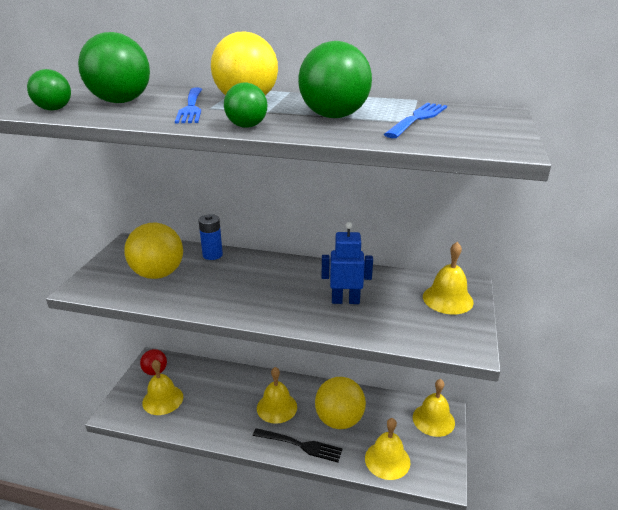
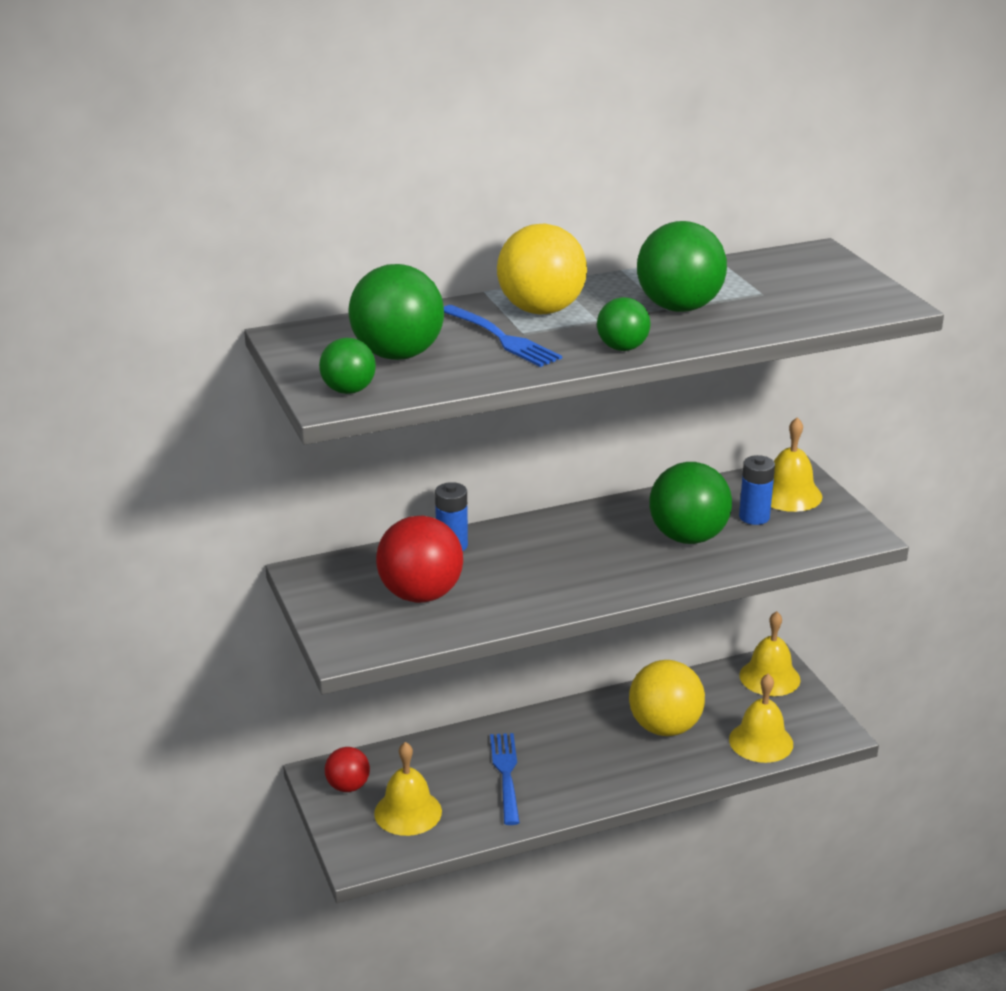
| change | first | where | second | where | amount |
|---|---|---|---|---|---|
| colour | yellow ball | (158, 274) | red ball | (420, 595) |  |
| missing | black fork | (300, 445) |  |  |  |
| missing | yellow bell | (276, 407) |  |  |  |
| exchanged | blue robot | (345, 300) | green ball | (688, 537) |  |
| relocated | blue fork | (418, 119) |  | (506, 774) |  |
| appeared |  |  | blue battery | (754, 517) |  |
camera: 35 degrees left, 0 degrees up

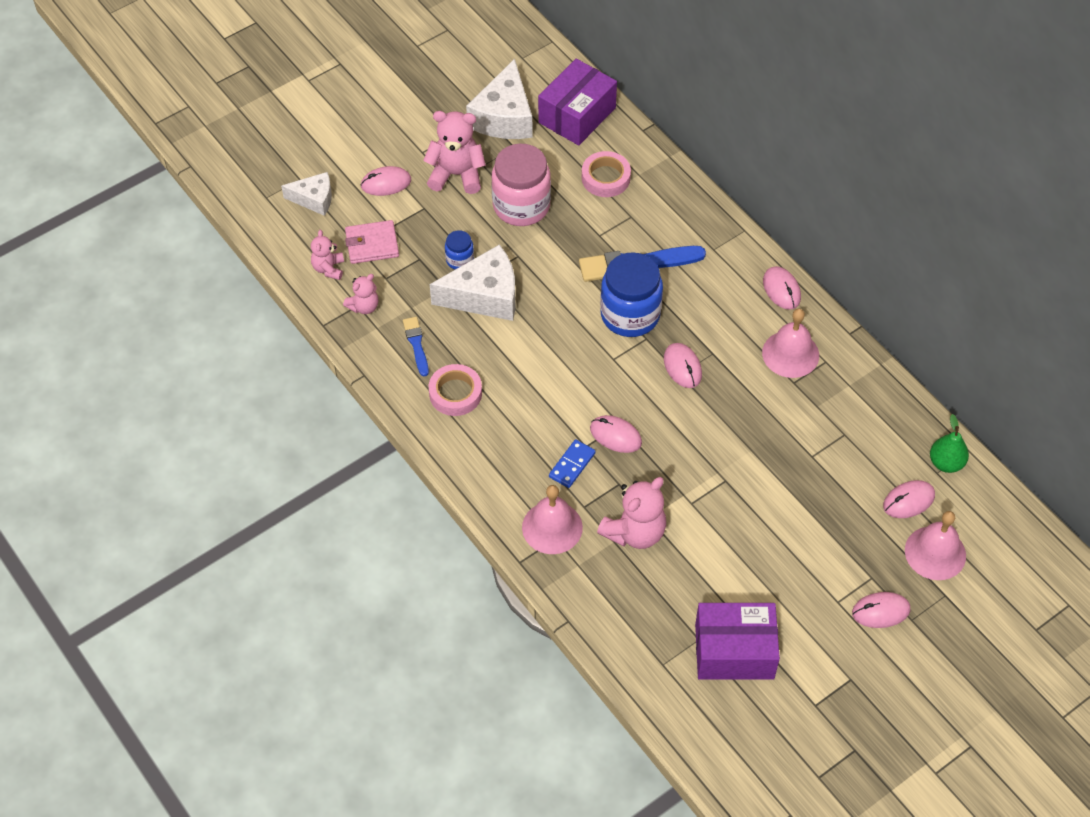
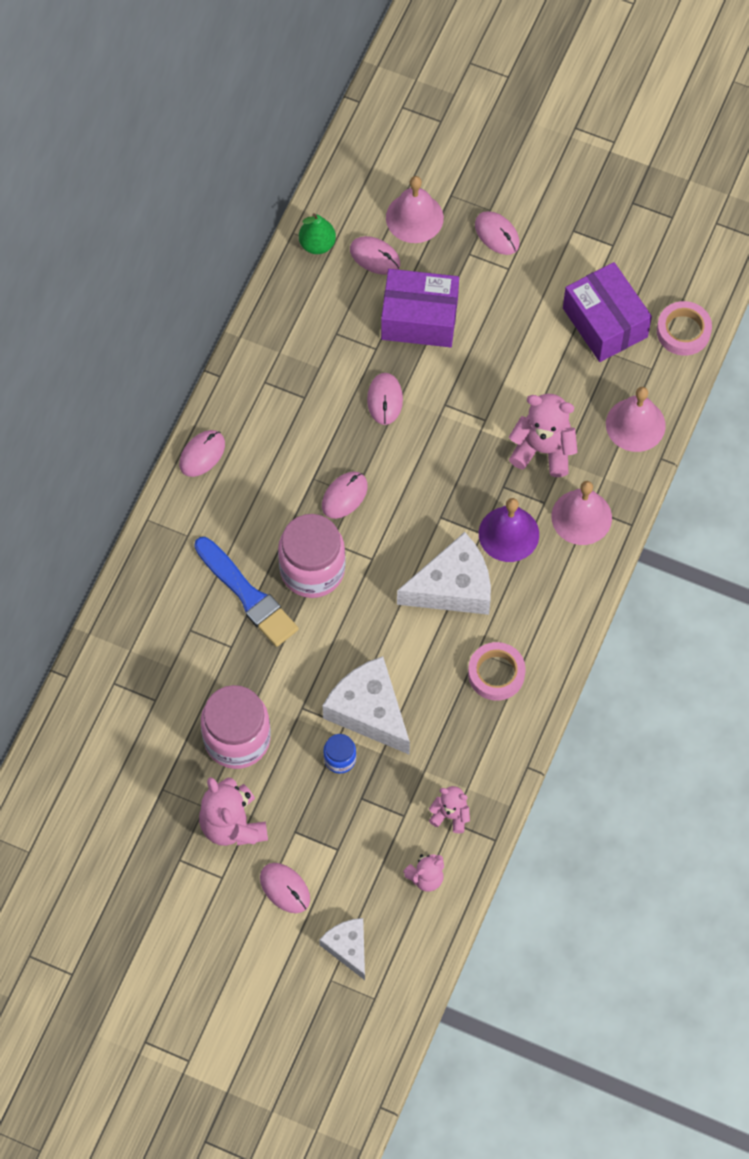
| change | first | where | second | where | amount |
|---|---|---|---|---|---|
| missing | pink wallet | (372, 244) |  |  |  |
| missing | blue brush | (416, 344) |  |  |  |
| relocated | white cheese | (504, 117) |  | (453, 587) |  |
| relocated | purple box | (577, 115) |  | (419, 318) |  |
| exchanged | blue domino | (572, 465) | purple bell | (508, 534) |  |
| relocated | pink tape | (605, 178) |  | (683, 331) |  |
| relocated | pink mouse | (615, 435) |  | (384, 400) |  |
| colour | blue jar | (630, 315) | pink jar | (312, 570) |  |
| relocated | pink bell | (790, 354) |  | (635, 424) |  |
camera: 120 degrees left, 10 degrees up

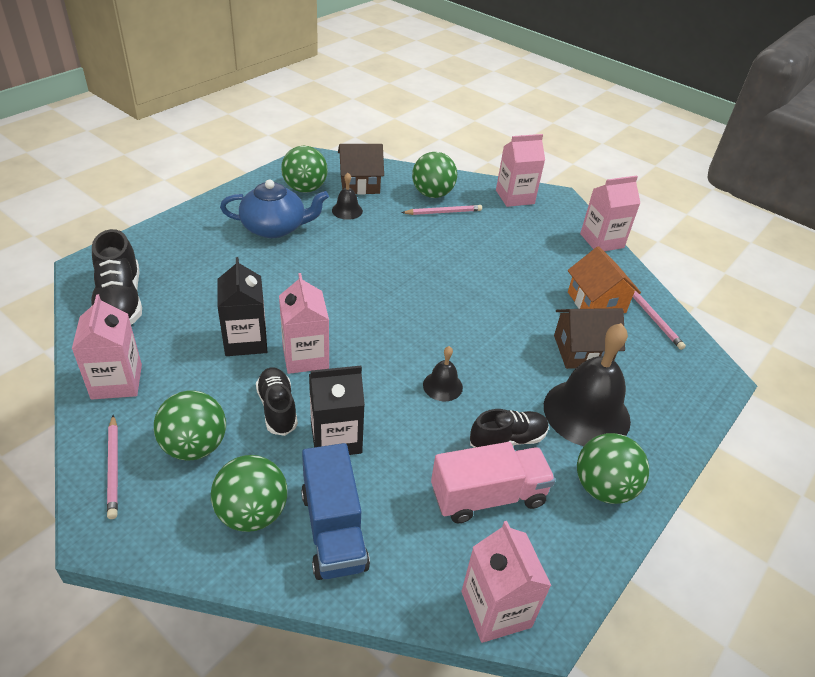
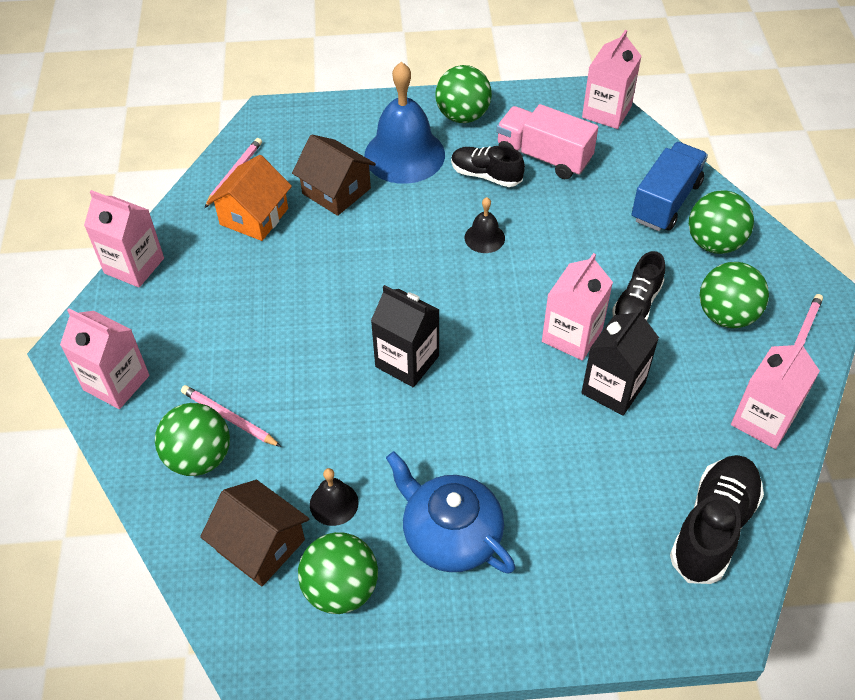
| change | first | where | second | where | amount |
|---|---|---|---|---|---|
| relocated | black carton | (336, 438) |  | (407, 361) |  |
| colour | black bell | (586, 413) | blue bell | (404, 155) |  |
camera: 130 degrees left, 10 degrees up

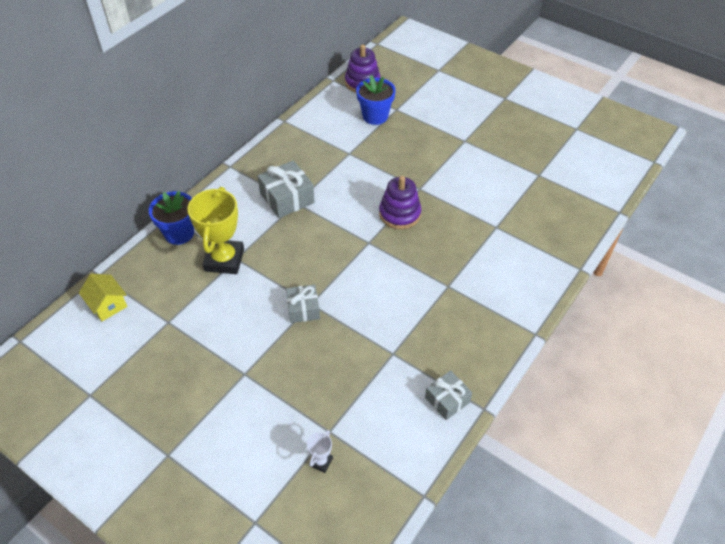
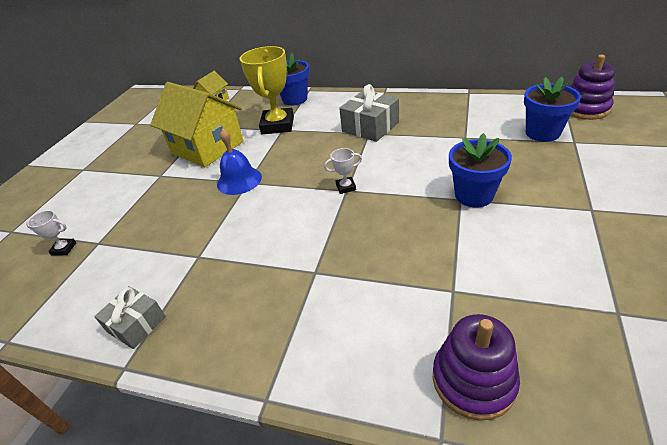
| change | first | where | second | where | amount |
|---|---|---|---|---|---|
| spun | yellow trophy | (224, 260) |  | (277, 125) | 75 degrees counterclockwise |
| exchanged | grey gift | (303, 309) | blue bell | (239, 180) |  |
| relocated | purple stacking toy | (399, 214) |  | (473, 380) |  |
| appeared |  |  | yellow house | (207, 147) |  |
| appeared |  |  | white trophy | (346, 187) |  |
| appeared |  |  | blue flower pot | (474, 195) |  |
camera: 75 degrees right, 10 degrees down

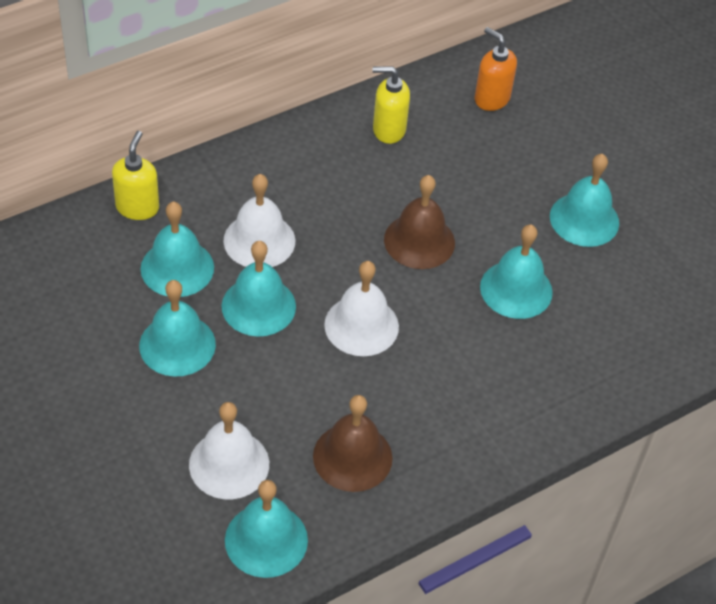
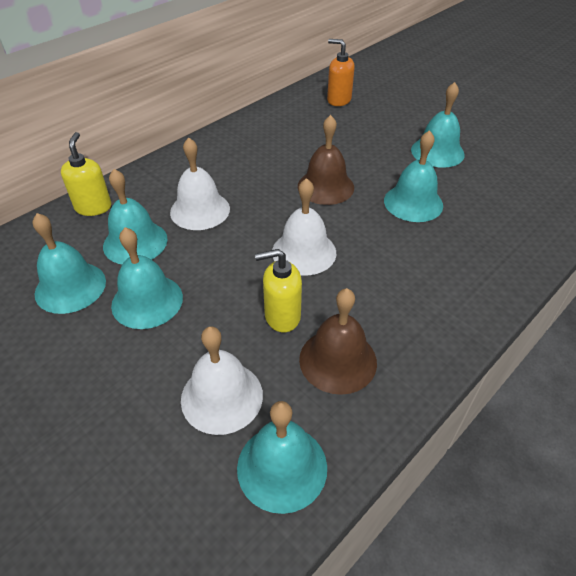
| change | first | where | second | where | amount |
|---|---|---|---|---|---|
| relocated | turquoise bell | (258, 306) |  | (70, 287) |  |
| relocated | yellow soap dispenser | (388, 130) |  | (282, 316) |  |
camera: 10 degrees left, 5 degrees down

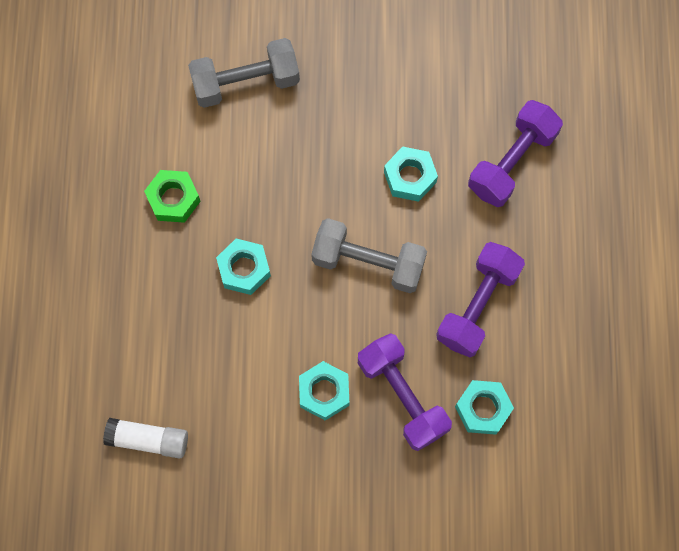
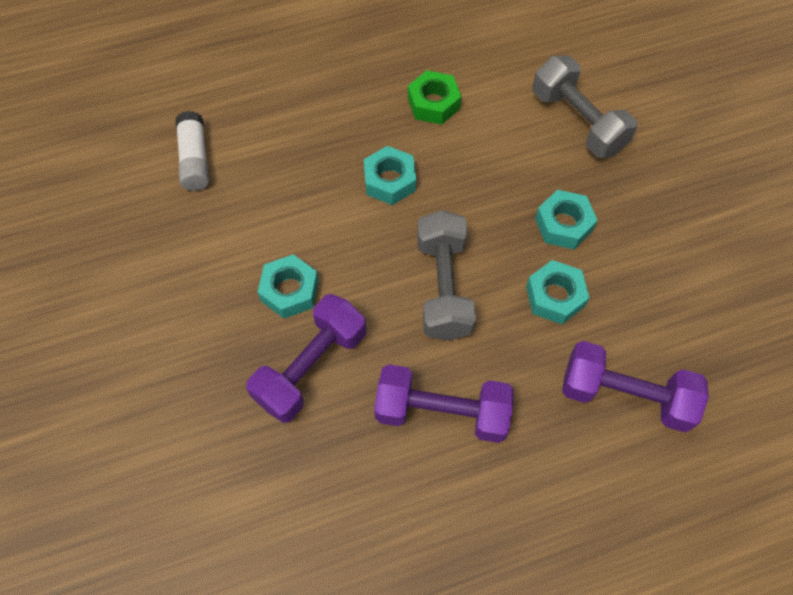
| change | first | where | second | where | amount |
|---|---|---|---|---|---|
| relocated | turquoise nut | (483, 409) |  | (563, 224) |  |
camera: 70 degrees right, 10 degrees down

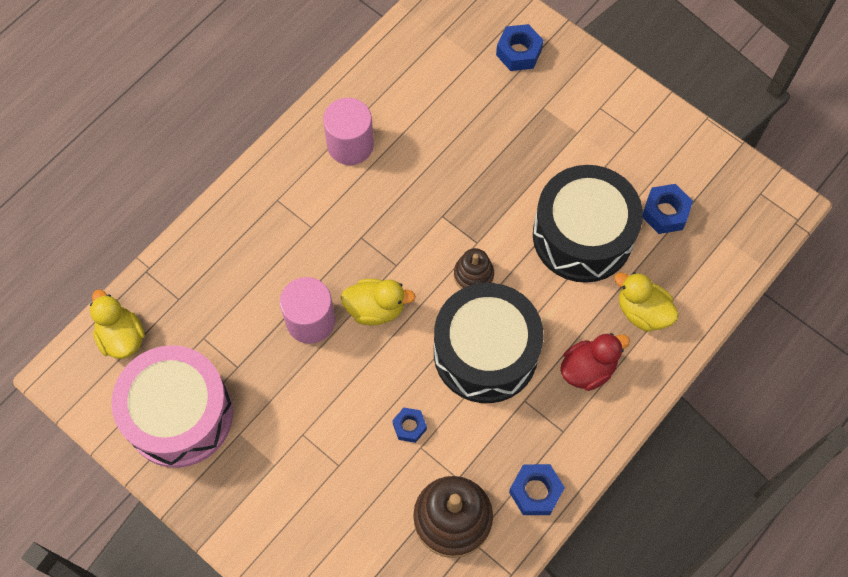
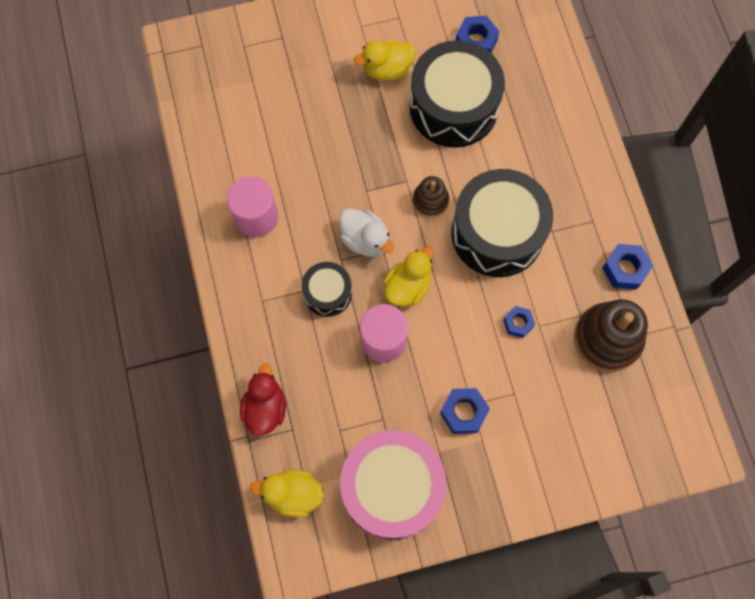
| change | first | where | second | where | amount |
|---|---|---|---|---|---|
| relocated | blue nut | (518, 52) |  | (463, 412) |  |
| relocated | red duck | (588, 369) |  | (265, 408) |  |
| relocated | yellow duck | (642, 311) |  | (387, 69) |  |
| appeared |  |  | black drum | (327, 293) |  |
| appeared |  |  | white duck | (365, 240) |  |
camera: 55 degrees left, 5 degrees up

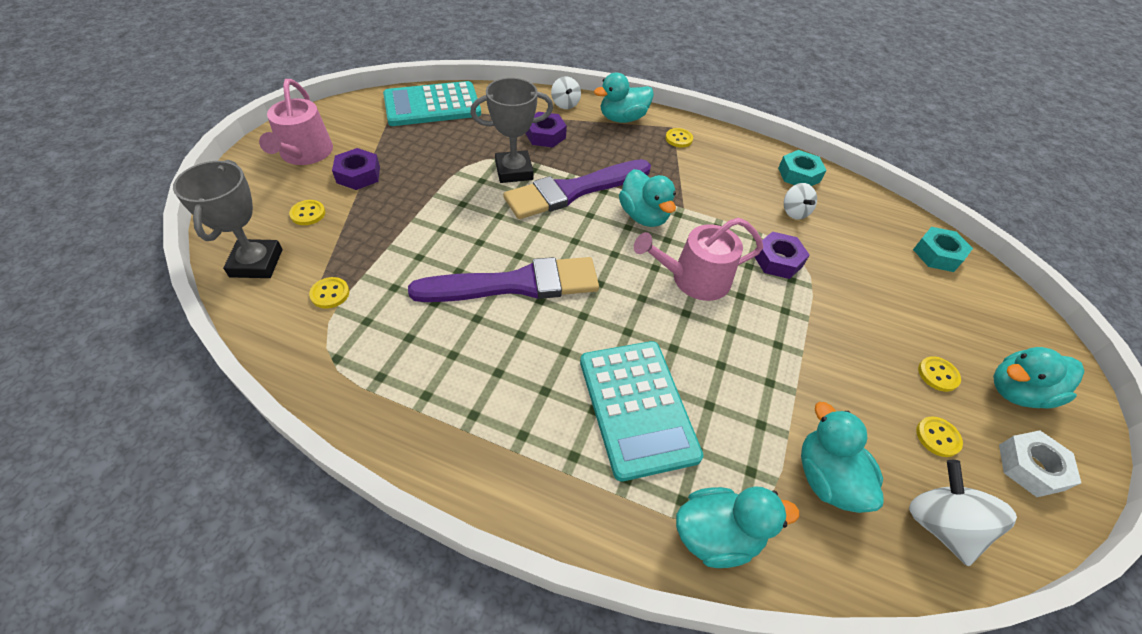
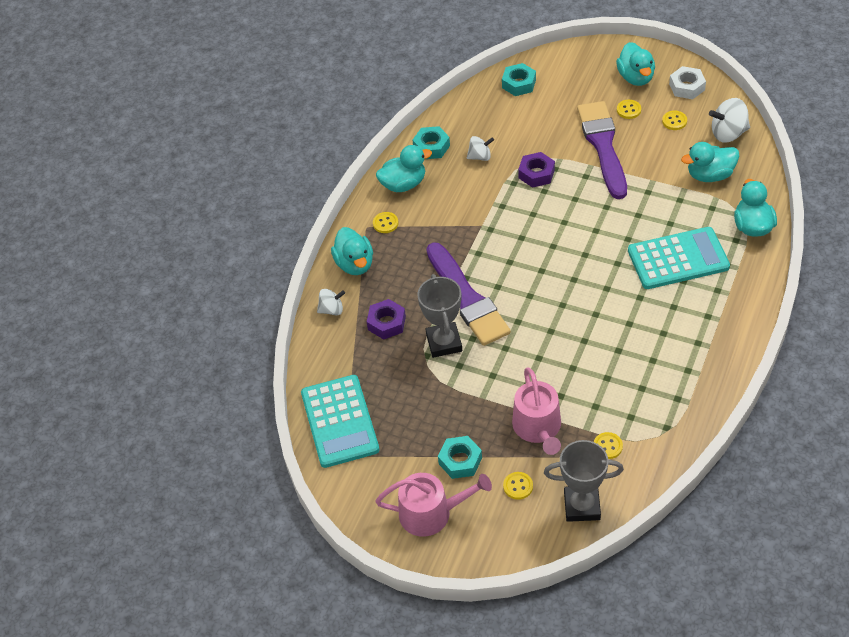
| change | first | where | second | where | amount |
|---|---|---|---|---|---|
| colour | purple nut | (358, 175) | turquoise nut | (460, 461) |  |
| relocated | purple brush | (516, 284) |  | (603, 146) |  |
| relocated | turquoise duck | (643, 216) |  | (403, 184) |  |
| relocated | pink watering can | (694, 279) |  | (538, 428) |  |
camera: 80 degrees left, 0 degrees up

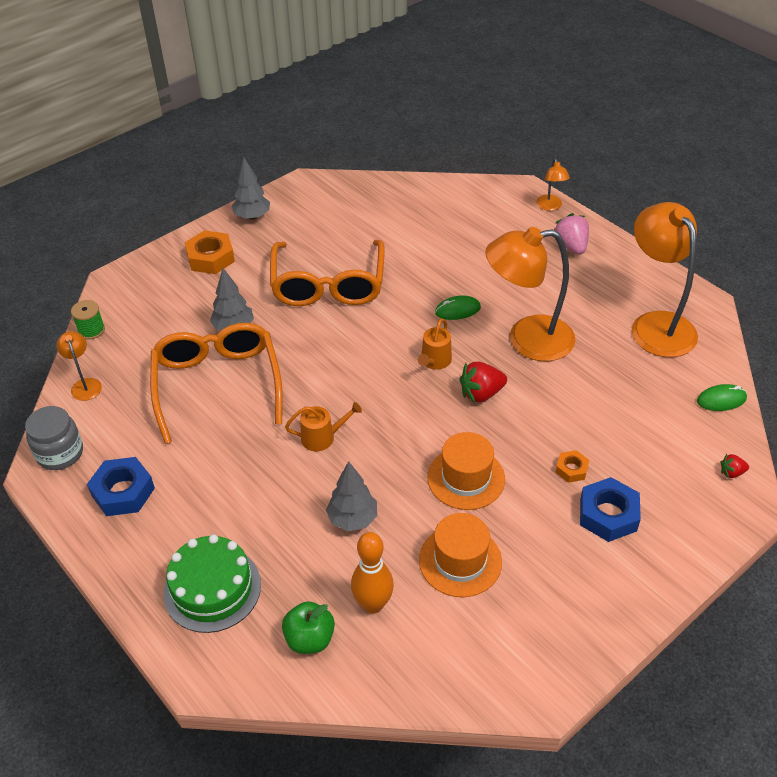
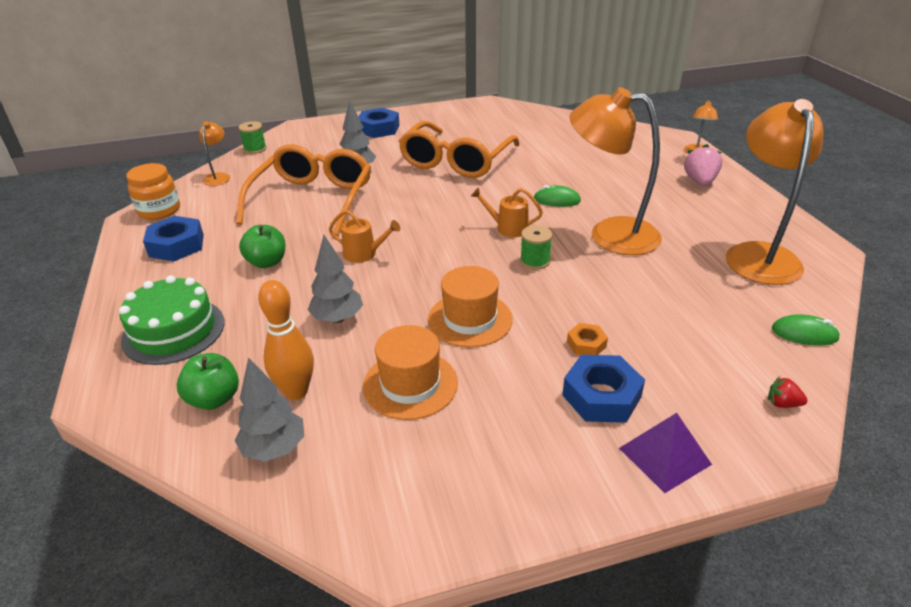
| change | first | where | second | where | amount |
|---|---|---|---|---|---|
| colour | grey jar | (60, 453) | orange jar | (159, 210) |  |
| colour | orange nut | (210, 258) | blue nut | (378, 129) |  |
| relocated | grey tree | (252, 216) |  | (274, 448) |  |
| spun | orange watering can | (434, 361) |  | (508, 228) | 60 degrees clockwise |
| exchanged | red strawberry | (481, 393) | green spool | (535, 261) |  |
| appeared |  |  | green apple | (267, 262) |  |
| appeared |  |  | purple pyramid | (664, 456) |  |
camera: 25 degrees right, 10 degrees down

